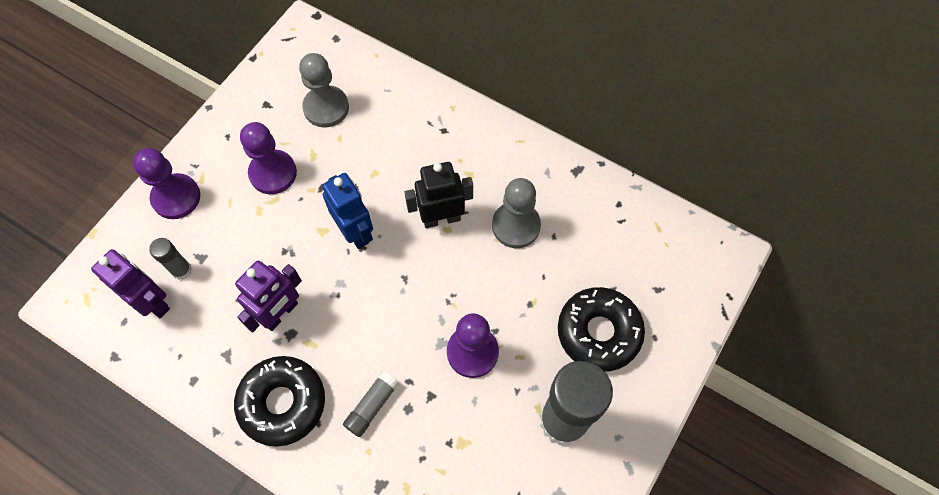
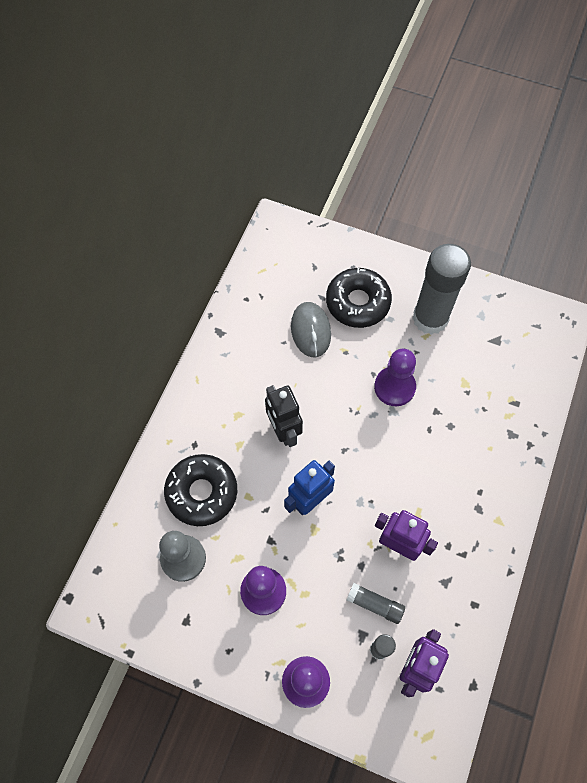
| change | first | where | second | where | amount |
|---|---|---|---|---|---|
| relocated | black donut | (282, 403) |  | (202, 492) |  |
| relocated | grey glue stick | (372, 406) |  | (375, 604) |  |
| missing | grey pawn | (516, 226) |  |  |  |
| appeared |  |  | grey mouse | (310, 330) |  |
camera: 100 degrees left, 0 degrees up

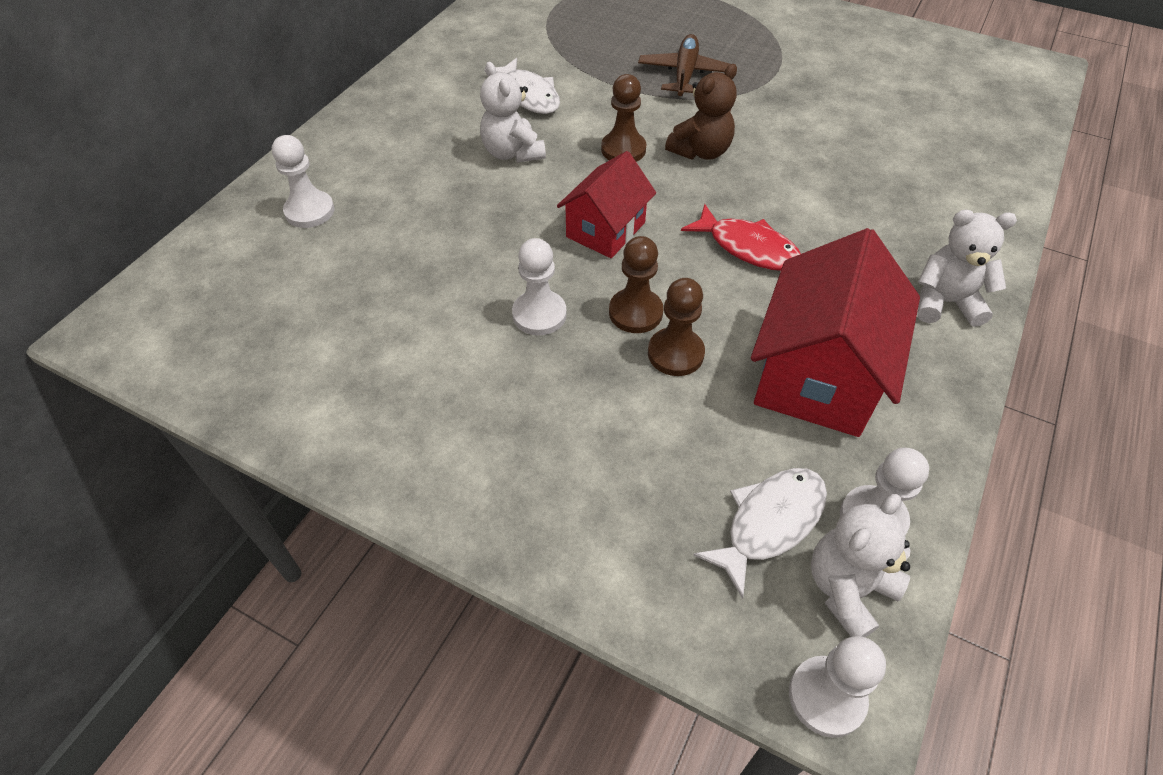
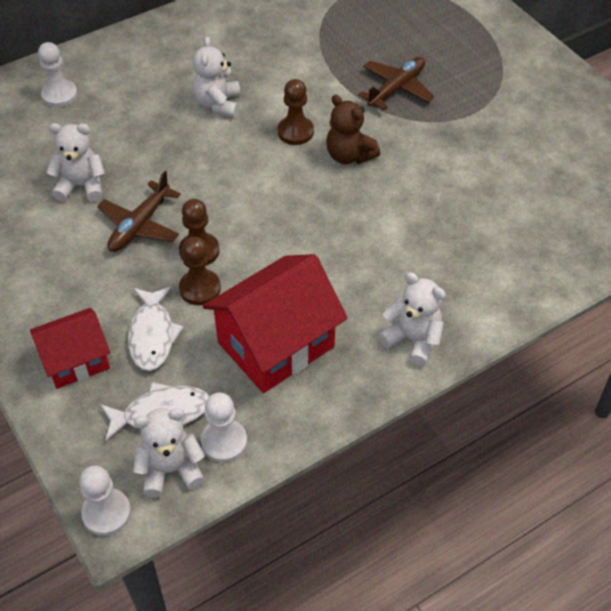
| change | first | where | second | where | amount |
|---|---|---|---|---|---|
| relocated | white fish | (529, 95) |  | (152, 335) |  |
| exchanged | white pawn | (539, 314) | brown plane | (140, 225) |  |
| relocated | red house | (605, 230) |  | (76, 360) |  |
| spun | brown teddy bear | (700, 151) |  | (349, 156) | 60 degrees clockwise |
| missing | red fish | (748, 247) |  |  |  |
| appeared |  |  | white teddy bear | (81, 186) |  |
camera: 30 degrees right, 0 degrees up

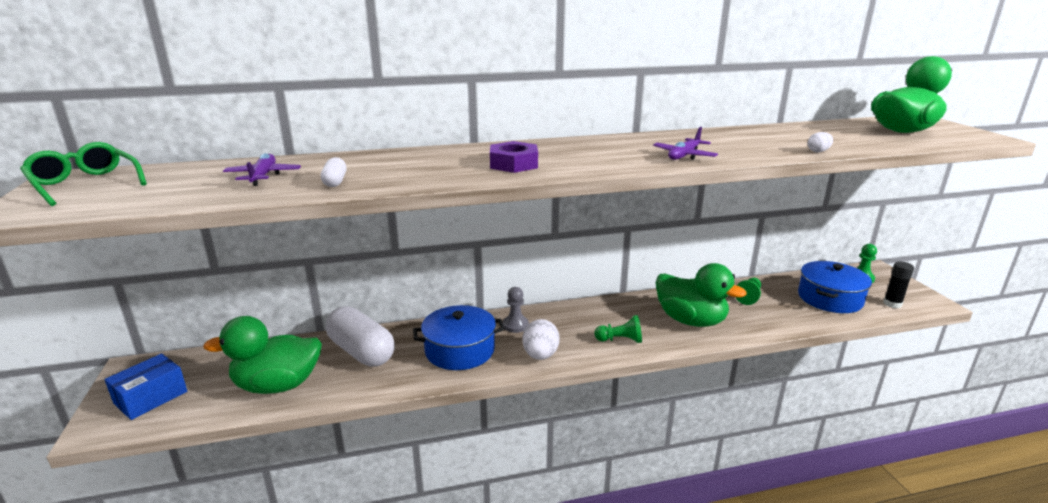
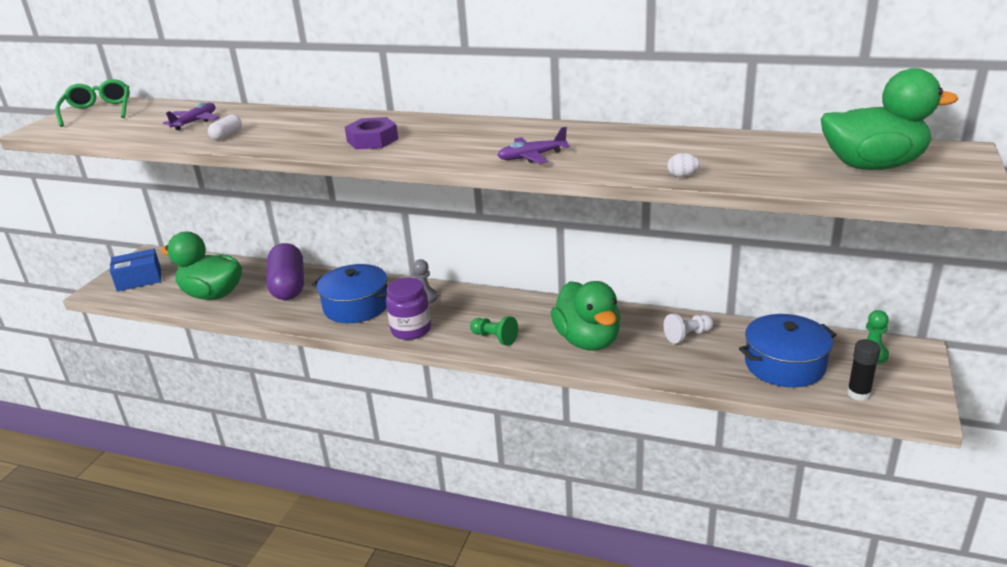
| change | first | where | second | where | amount |
|---|---|---|---|---|---|
| colour | white capsule | (361, 352) | purple capsule | (288, 286) |  |
| exchanged | white egg | (540, 355) | purple jar | (411, 330) |  |
| colour | green pawn | (748, 297) | white pawn | (688, 335) |  |
camera: 35 degrees right, 5 degrees up

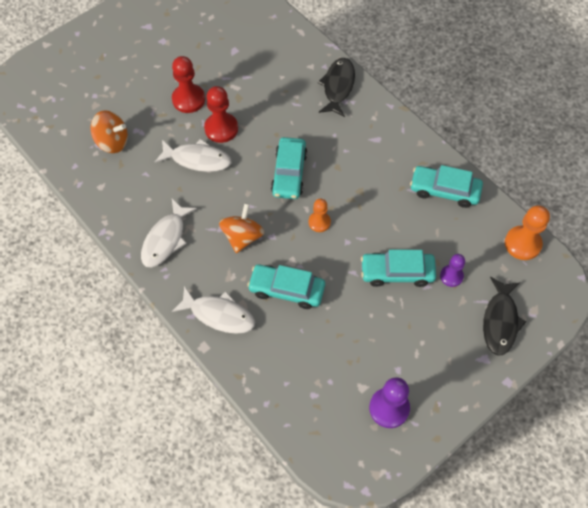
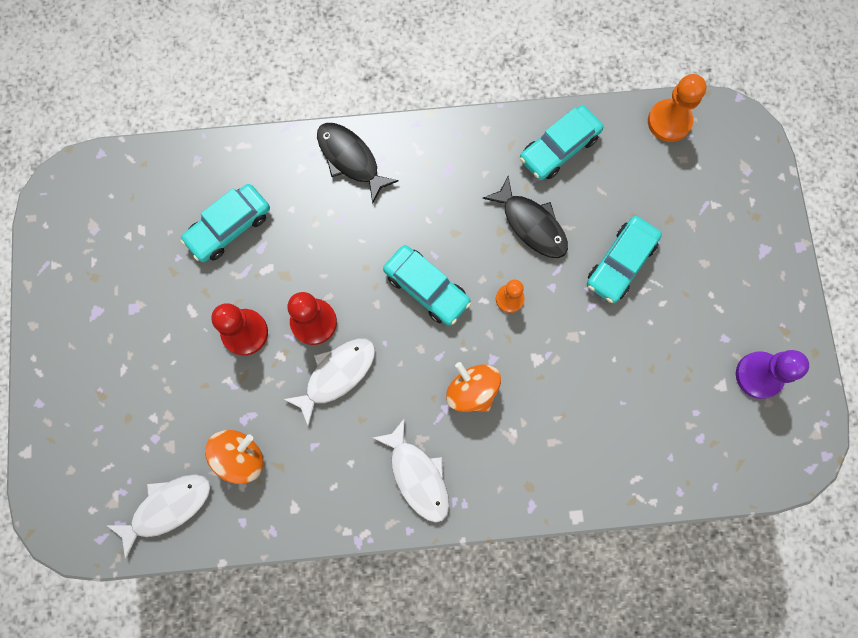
| change | first | where | second | where | amount |
|---|---|---|---|---|---|
| relocated | white fish | (219, 314) |  | (167, 508) |  |
| relocated | turquoise car | (286, 289) |  | (229, 227) |  |
| missing | purple pawn | (451, 276) |  |  |  |
| relocated | black fish | (500, 321) |  | (531, 224) |  |
camera: 55 degrees left, 15 degrees up

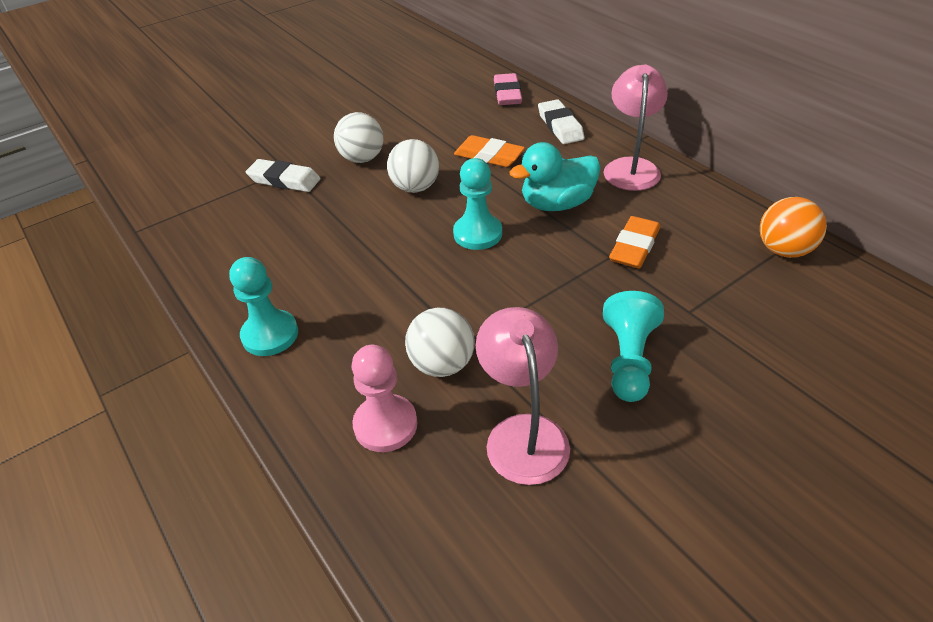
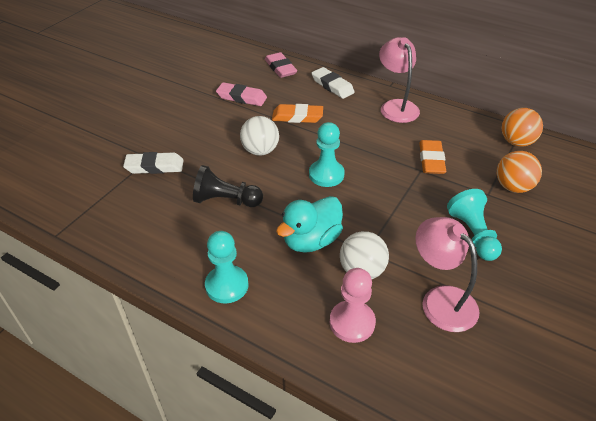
| change | first | where | second | where | amount |
|---|---|---|---|---|---|
| missing | white ball | (362, 158) |  |  |  |
| relocated | turquoise duck | (557, 204) |  | (311, 240) |  |
| appeared |  |  | black pawn | (226, 200) |  |
| appeared |  |  | pink eraser | (241, 97) |  |
| appeared |  |  | orange ball | (513, 187) |  |
camera: 25 degrees left, 0 degrees up

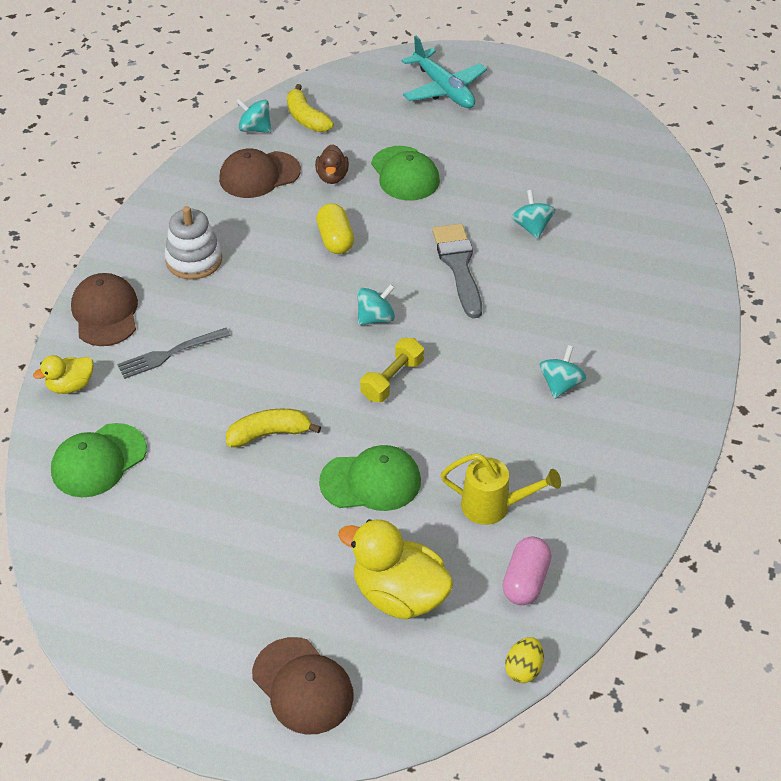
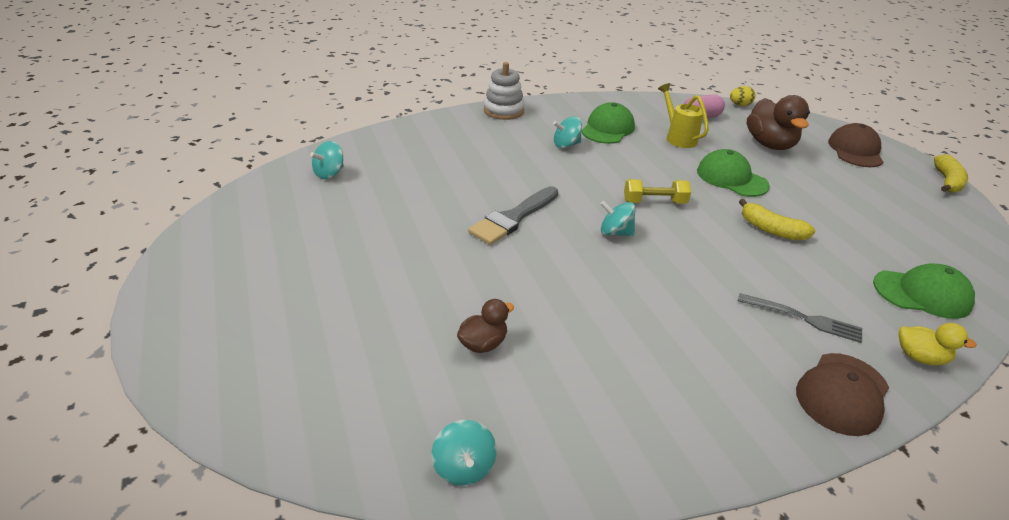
| change | first | where | second | where | amount |
|---|---|---|---|---|---|
| relocated | white stacking toy | (194, 260) |  | (503, 111) |  |
| missing | brown cap | (259, 175) |  |  |  |
| relocated | yellow banana | (306, 118) |  | (947, 181) |  |
| missing | yellow capsule | (335, 240) |  |  |  |
| colour | yellow duck | (399, 595) | brown duck | (770, 144) |  |
| relocated | green cap | (405, 174) |  | (607, 128) |  |
| missing | turquoise plane | (443, 89) |  |  |  |
| relocated | turquoise spinning top | (532, 227) |  | (329, 173) |  |
camera: 130 degrees left, 10 degrees down

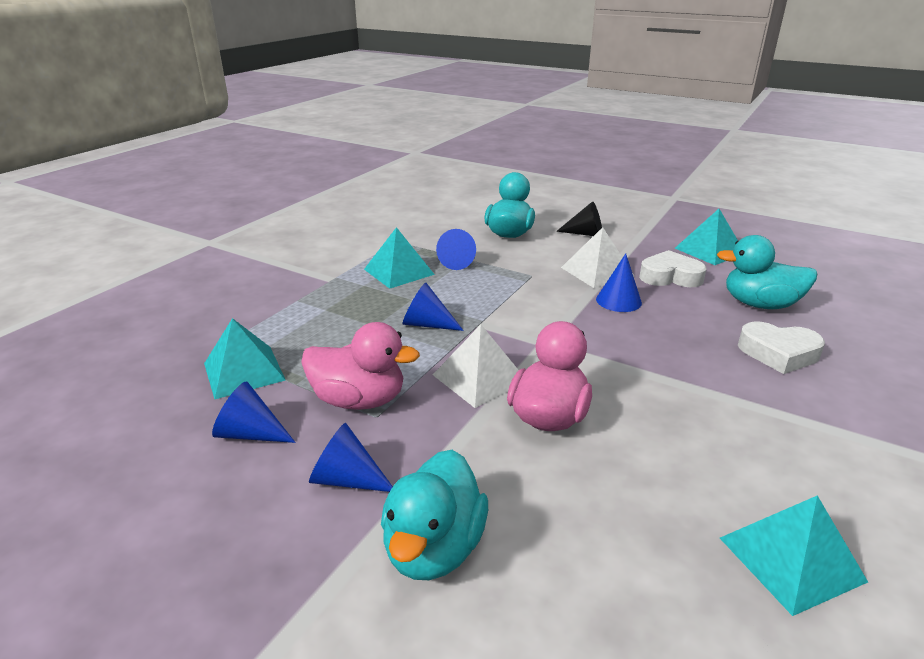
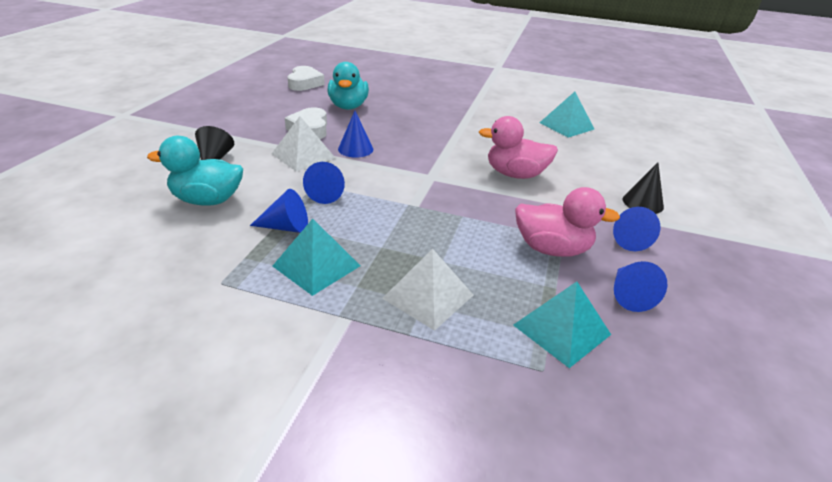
| change | first | where | second | where | amount |
|---|---|---|---|---|---|
| spun | pink duck | (359, 400) |  | (552, 249) | 105 degrees clockwise |
| exchanged | turquoise duck | (434, 548) | black cone | (642, 203) |  |
| relocated | blue cone | (427, 324) |  | (327, 193) |  |
| relocated | white pyramid | (480, 378) |  | (428, 296) |  |
| missing | turquoise pyramid | (709, 250) |  |  |  |
| relocated | white heart | (778, 353) |  | (305, 83) |  |
camera: 105 degrees left, 5 degrees up

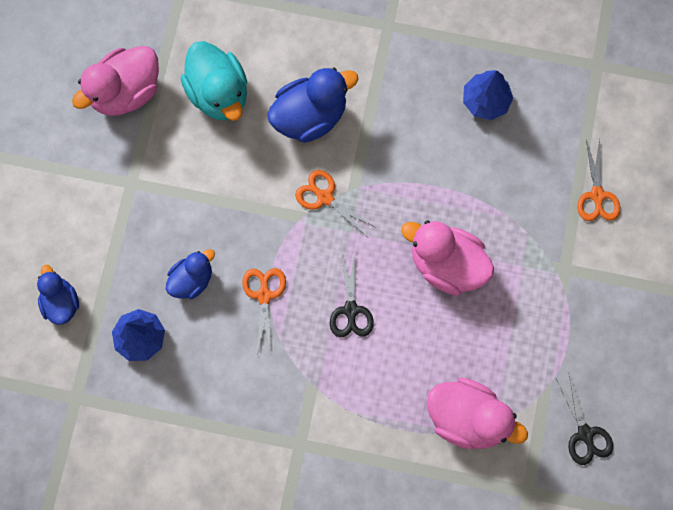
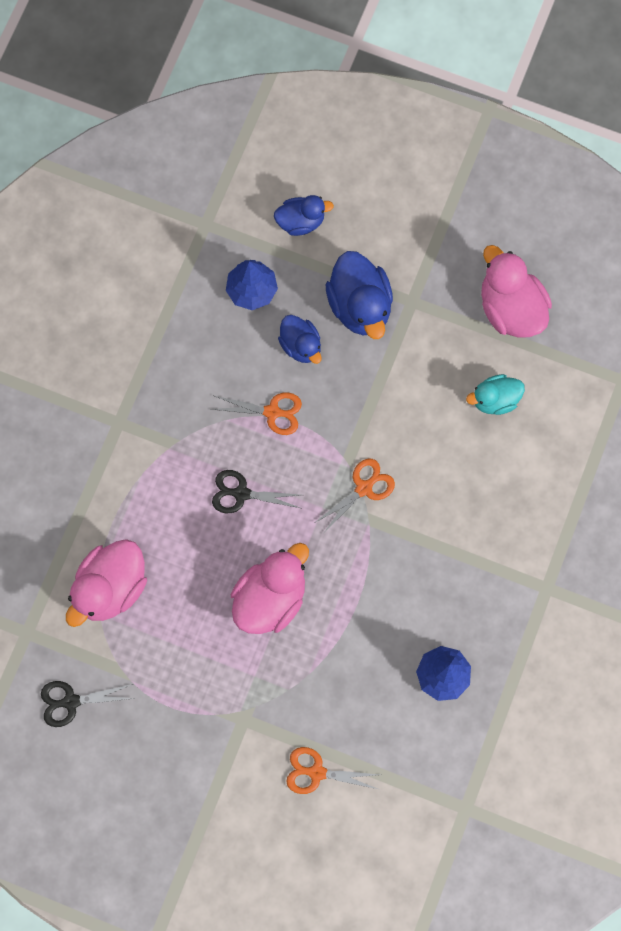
| change | first | where | second | where | amount |
|---|---|---|---|---|---|
| size | turquoise duck | (218, 94) |  | (495, 400) | x0.61 |
| relocated | blue duck | (310, 116) |  | (360, 306) |  |
camera: 100 degrees right, 0 degrees up

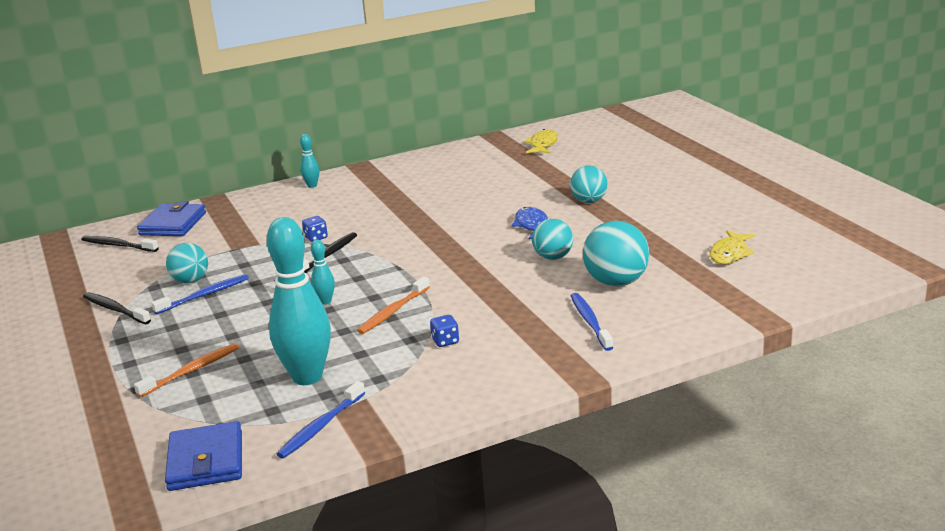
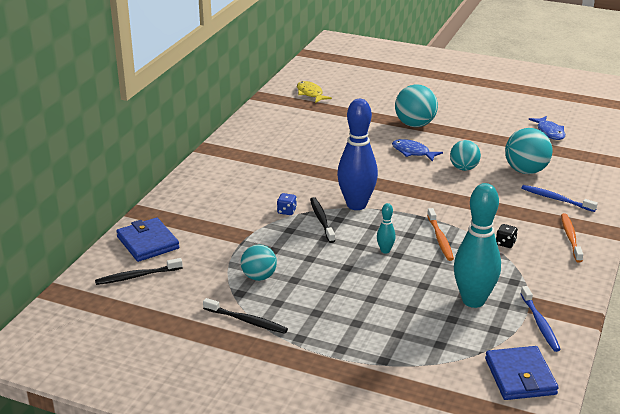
| change | first | where | second | where | amount |
|---|---|---|---|---|---|
| spun | black toothbrush | (115, 310) |  | (246, 321) | 150 degrees counterclockwise |
| relocated | orange toothbrush | (191, 371) |  | (570, 238) |  |
| missing | blue toothbrush | (204, 295) |  |  |  |
| spun | blue wallet | (206, 461) |  | (520, 376) | 45 degrees clockwise |
| missing | turquoise bowling pin | (312, 186) |  |  |  |
| colour | blue dice | (445, 341) | black dice | (505, 243) |  |
| size | turquoise ball | (589, 201) |  | (415, 124) | x1.51 |
| colour | yellow fish | (730, 254) | blue fish | (549, 132) |  |
| appeared |  |  | blue bowling pin | (356, 205) |  |
camera: 45 degrees left, 5 degrees up

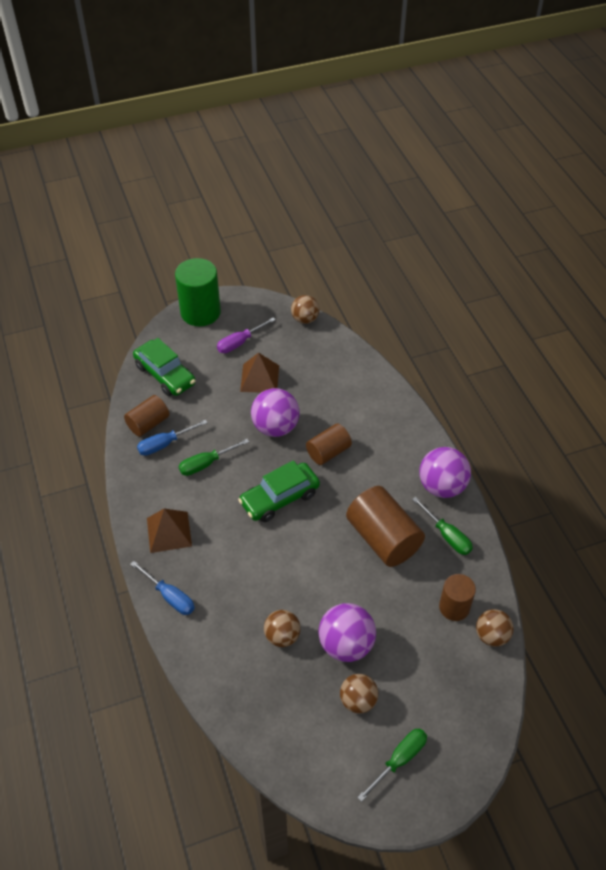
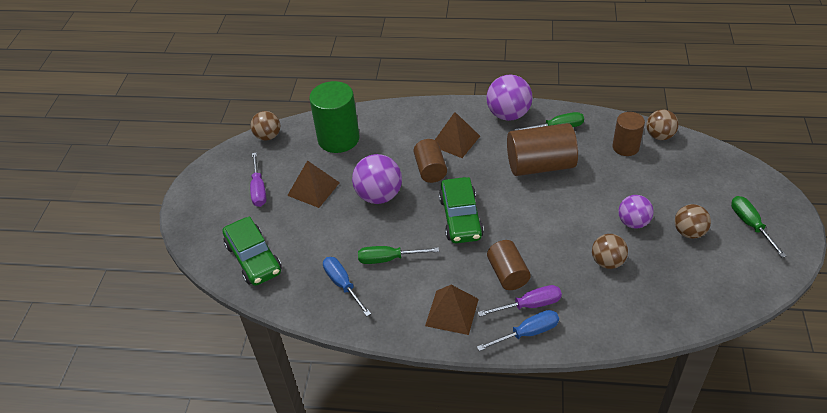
| change | first | where | second | where | amount |
|---|---|---|---|---|---|
| relocated | brown cylinder | (148, 424) |  | (507, 274) |  |
| spun | green car | (165, 375) |  | (254, 258) | 75 degrees clockwise |
| spun | blue screwdriver | (165, 444) |  | (343, 285) | 150 degrees clockwise |
| relocated | green cylinder | (200, 312) |  | (338, 139) |  |
| spun | green screwdriver | (206, 464) |  | (388, 259) | 90 degrees clockwise |
| size | purple ball | (346, 644) |  | (633, 222) | x0.65 |
| appeared |  |  | brown pyramid | (455, 140) |  |
| appeared |  |  | purple screwdriver | (529, 305) |  |
camera: 60 degrees left, 5 degrees down

